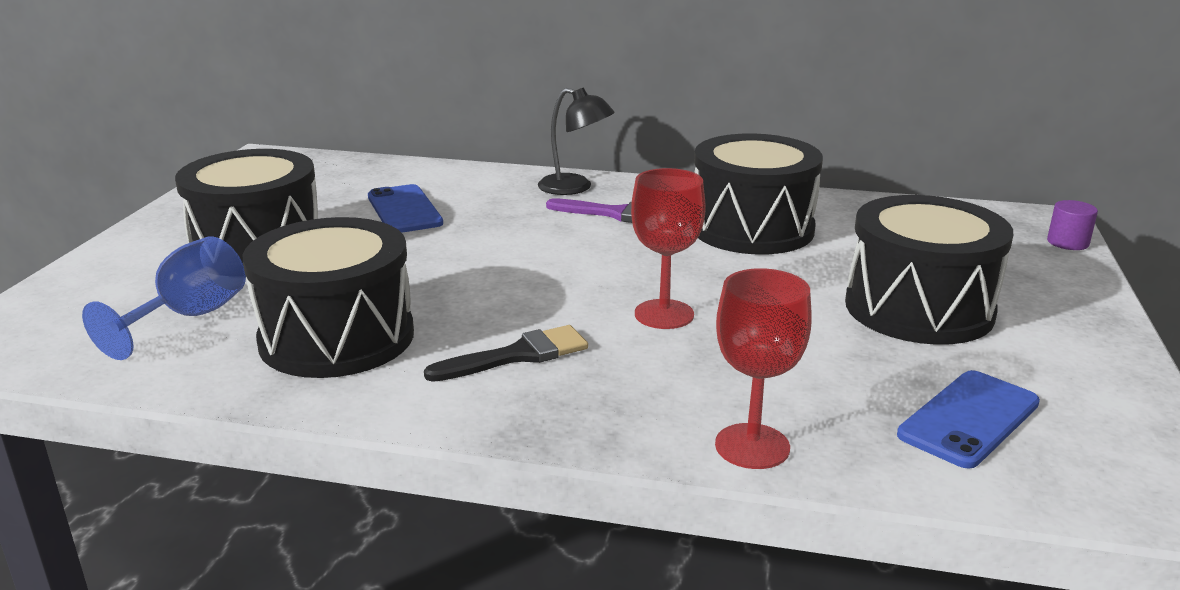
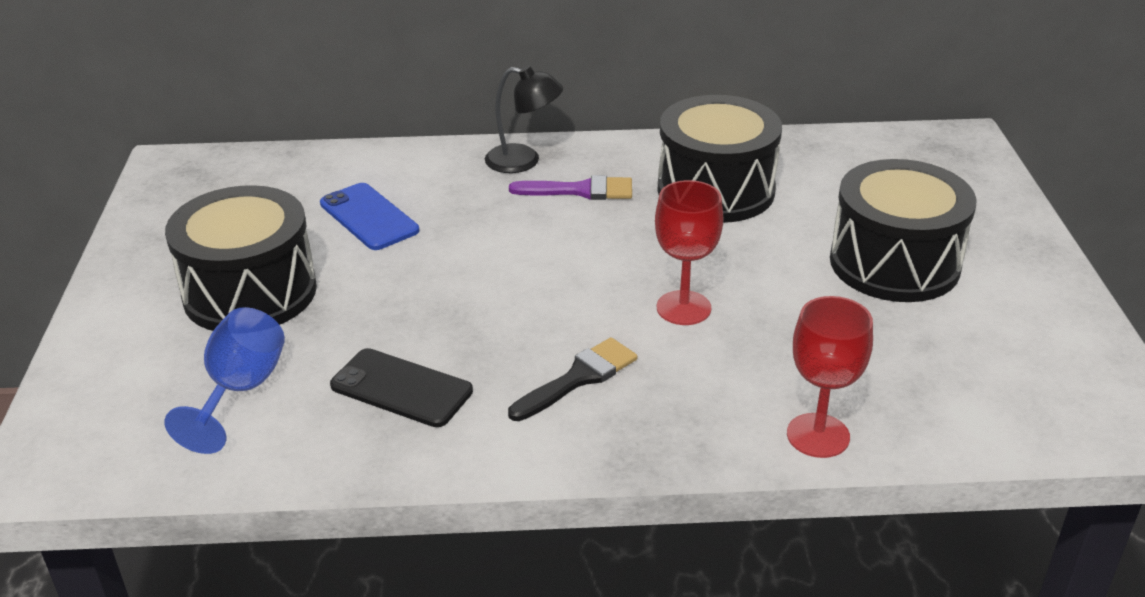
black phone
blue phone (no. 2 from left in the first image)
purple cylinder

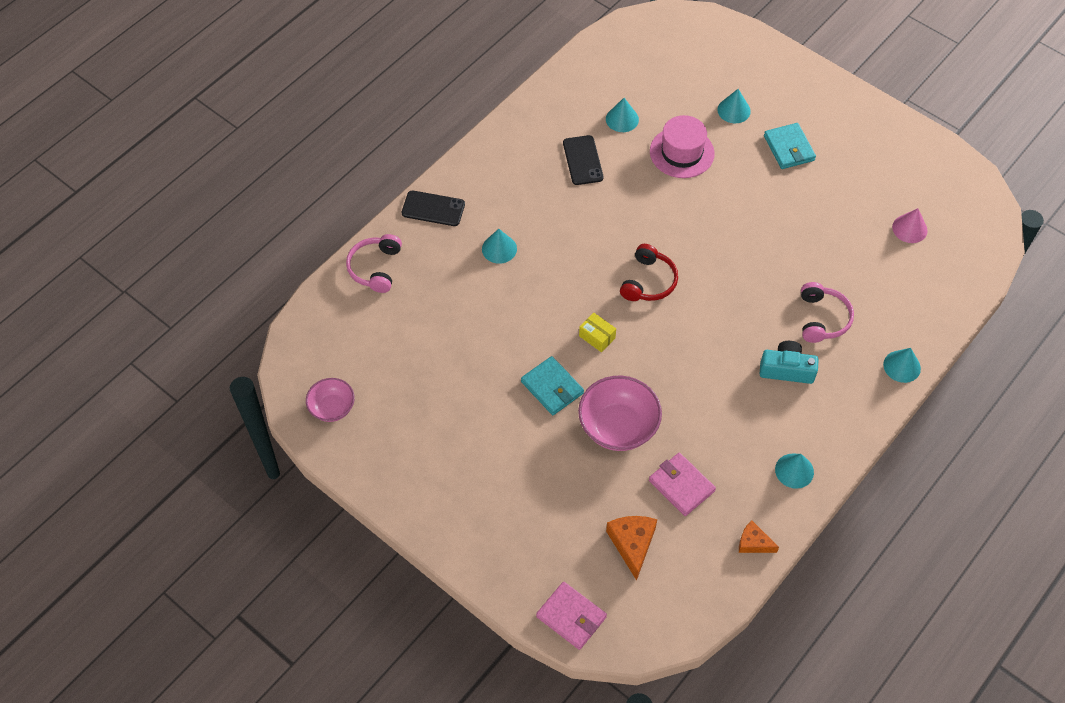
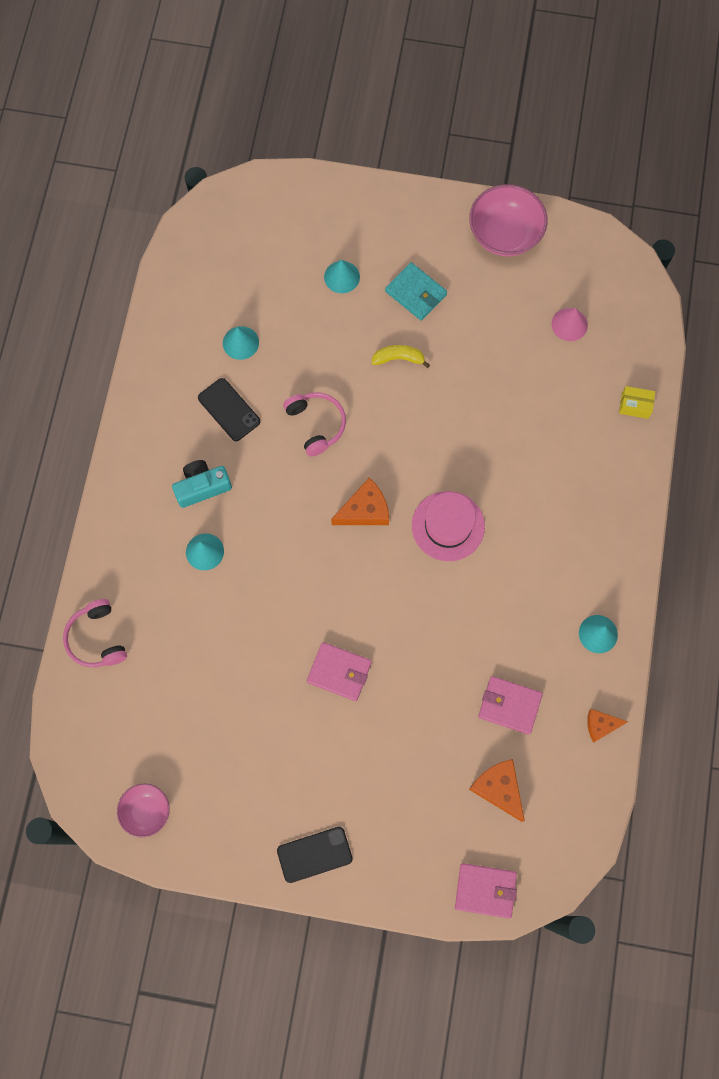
turquoise camera
black phone (no. 2 from left)
pink headphones (no. 2 from left)
pink wallet (no. 1 from left)
orange cheese (no. 1 from left)
yellow banana
pink hat
pink bowl (no. 2 from left)
yellow box
turquoise cone (no. 5 from left in the first image)

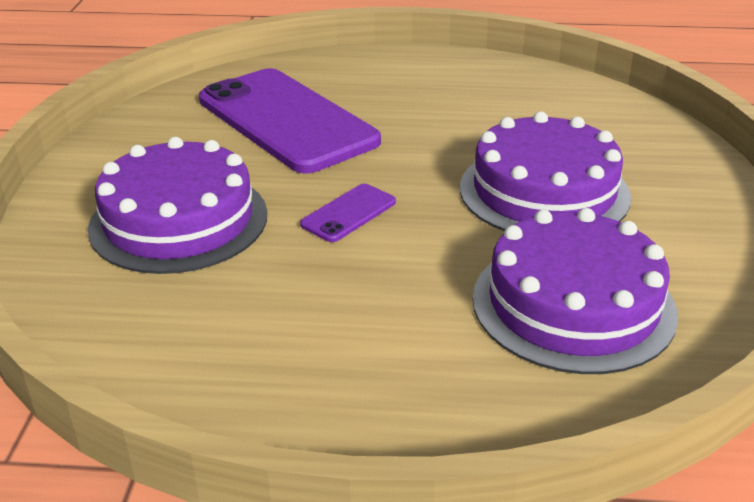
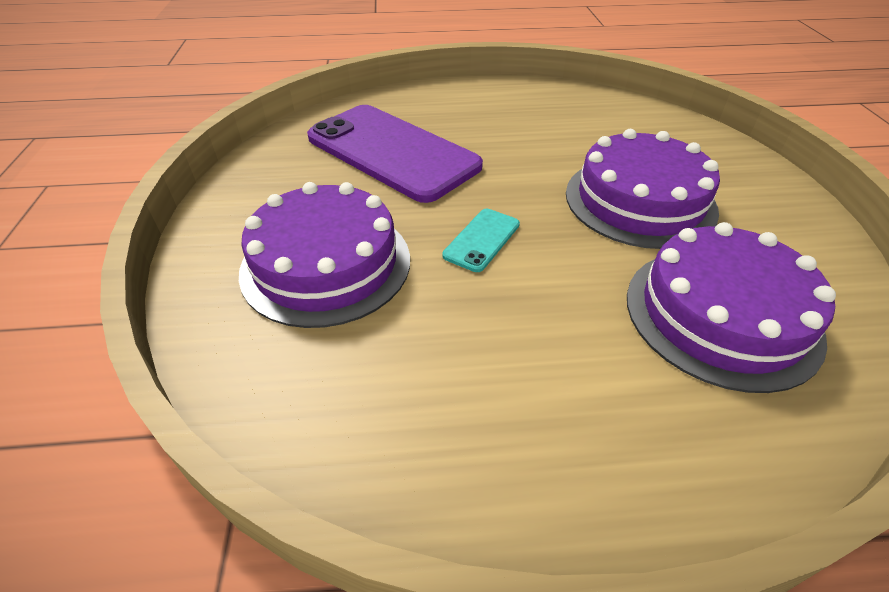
turquoise phone

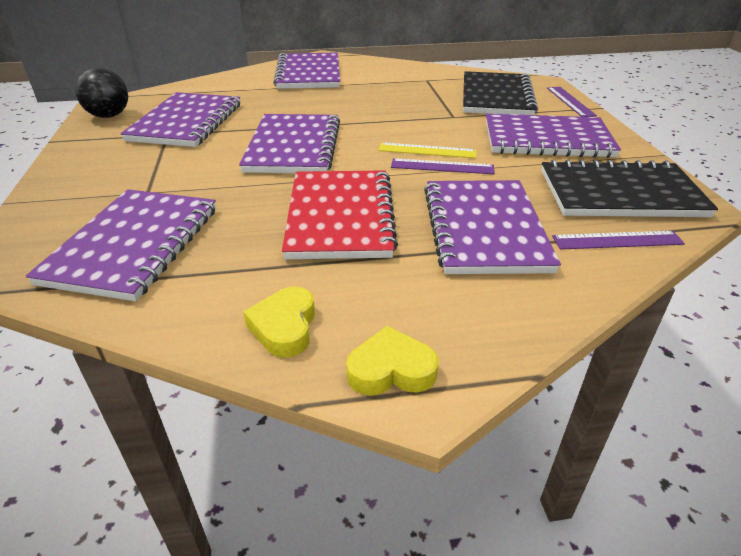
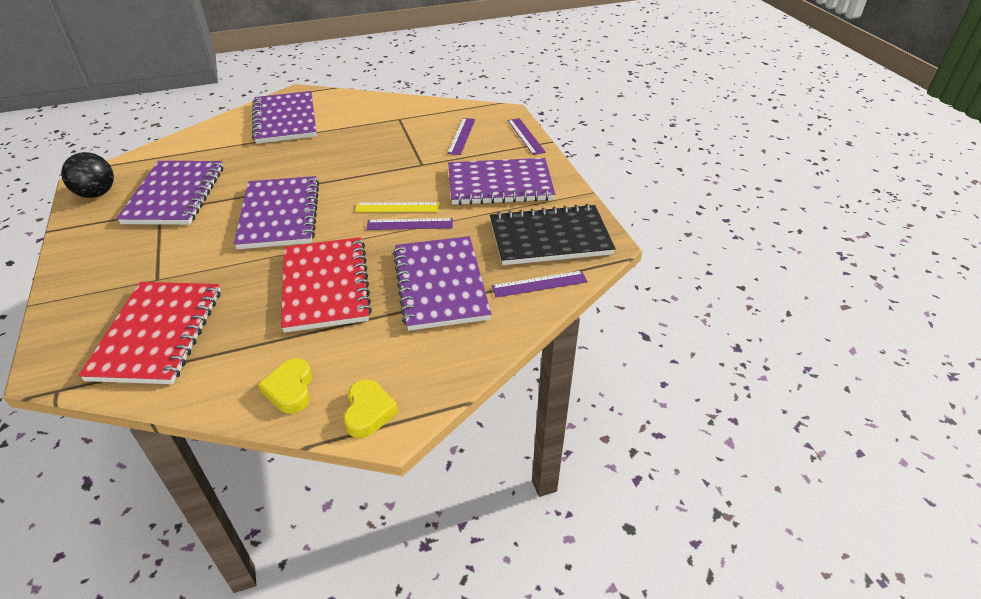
red notebook (no. 1 from left)
yellow heart (no. 2 from left)
purple ruler (no. 2 from left)

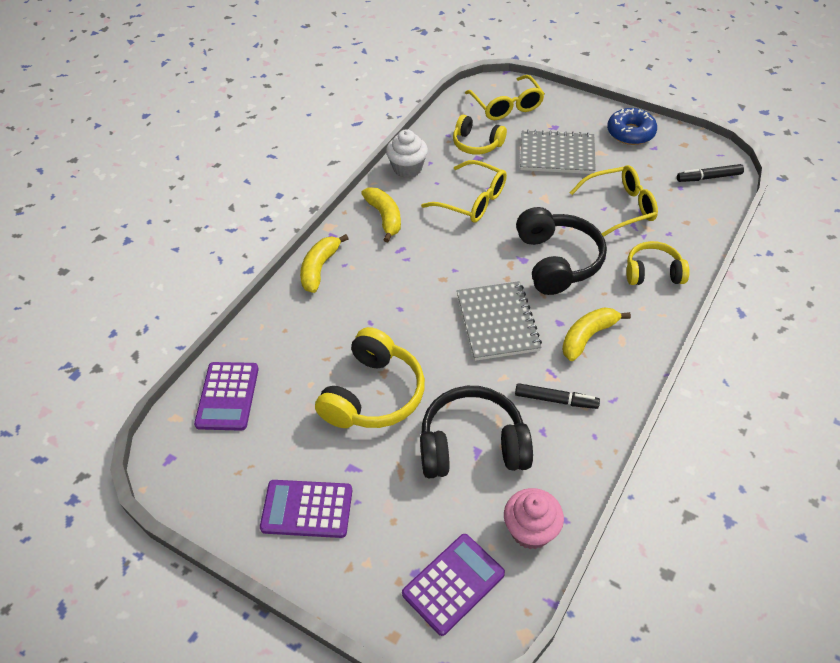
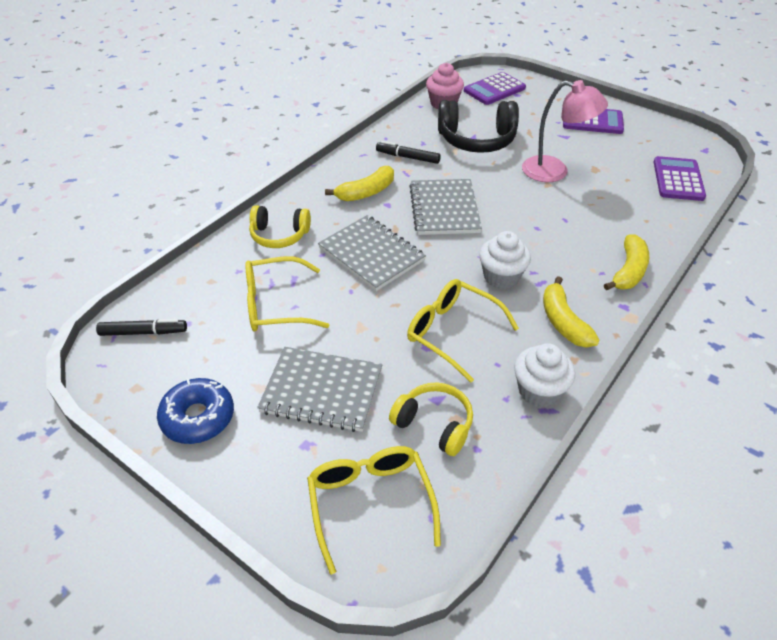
grey notebook (no. 2 from left)
white cupcake (no. 1 from left)
pink lamp

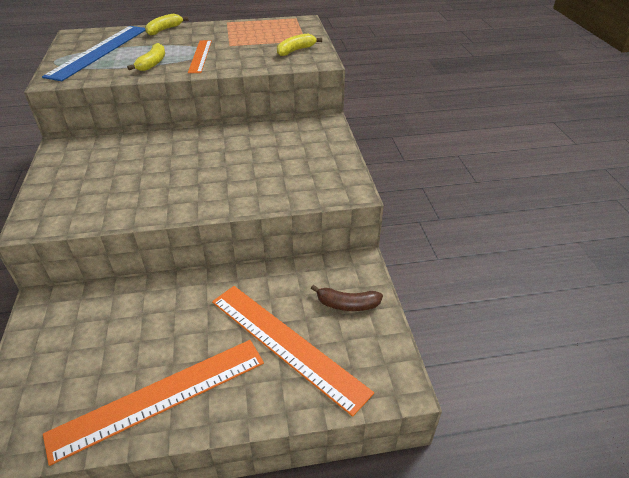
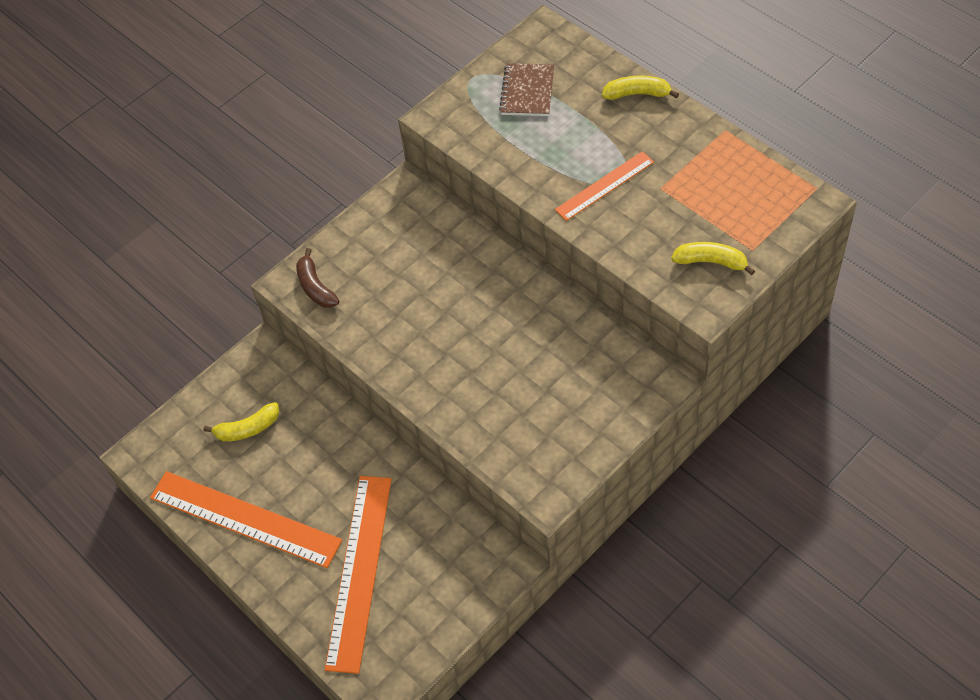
yellow banana (no. 1 from left)
brown banana
brown notebook

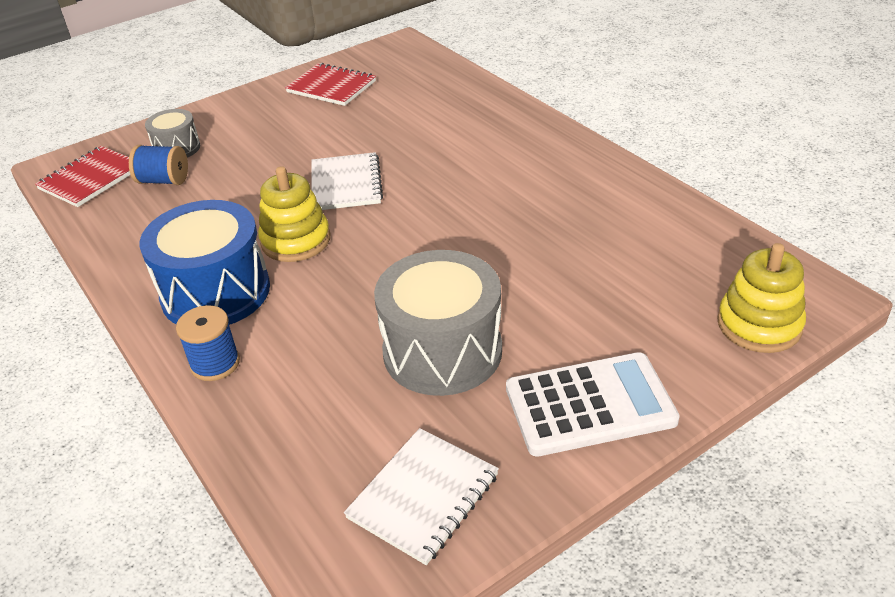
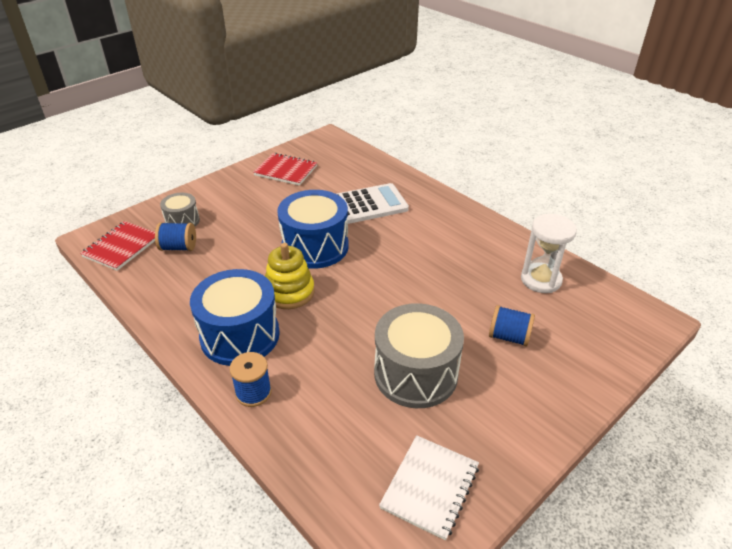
blue drum (no. 2 from left)
white calculator
blue spool (no. 3 from left)
white hourglass
yellow stacking toy (no. 2 from left in the first image)

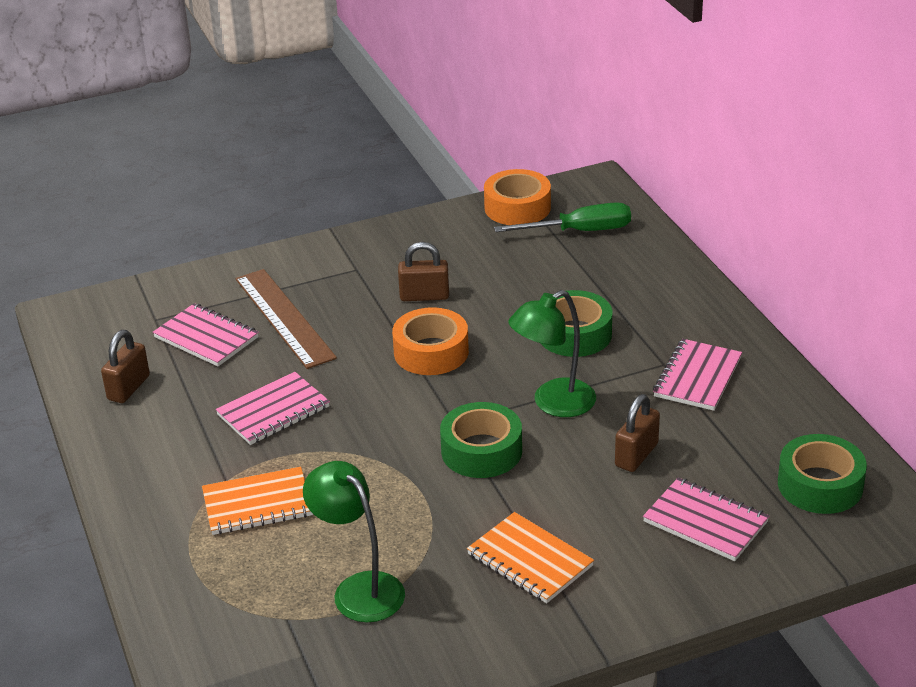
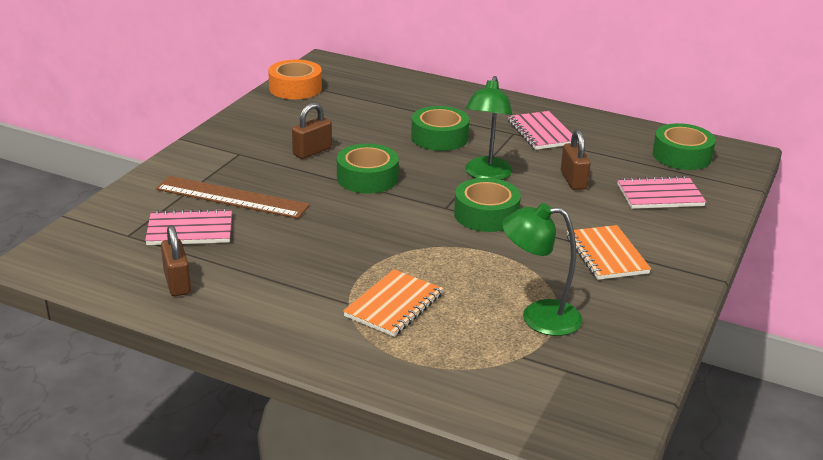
green tape (no. 1 from left)
orange notebook (no. 2 from left)
pink notebook (no. 2 from left in the first image)
green screwdriver

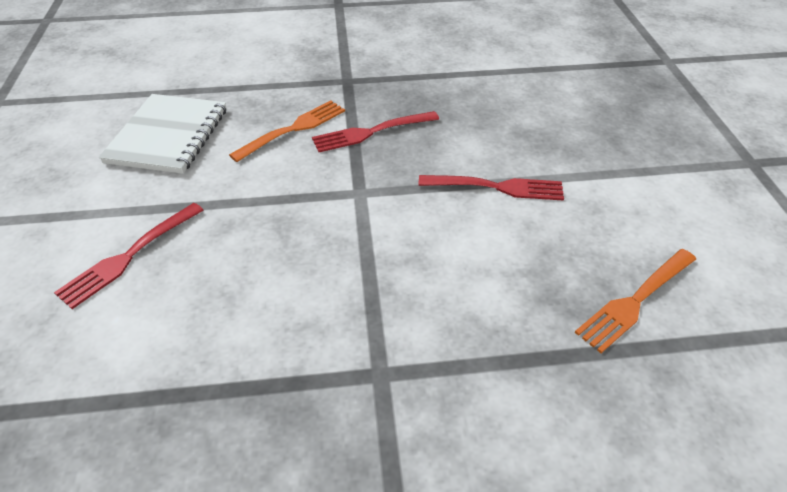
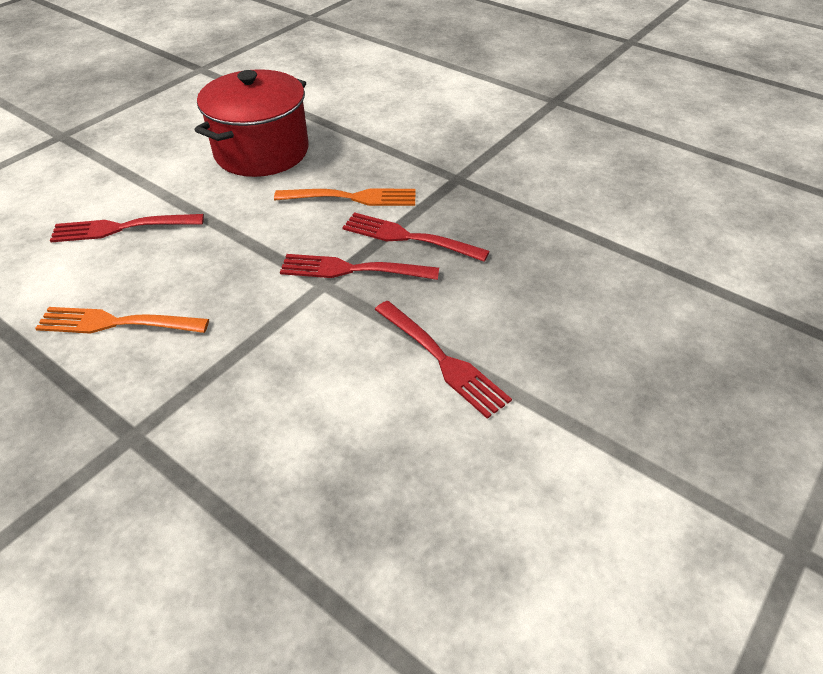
orange fork (no. 1 from left)
red pot
red fork (no. 2 from left)

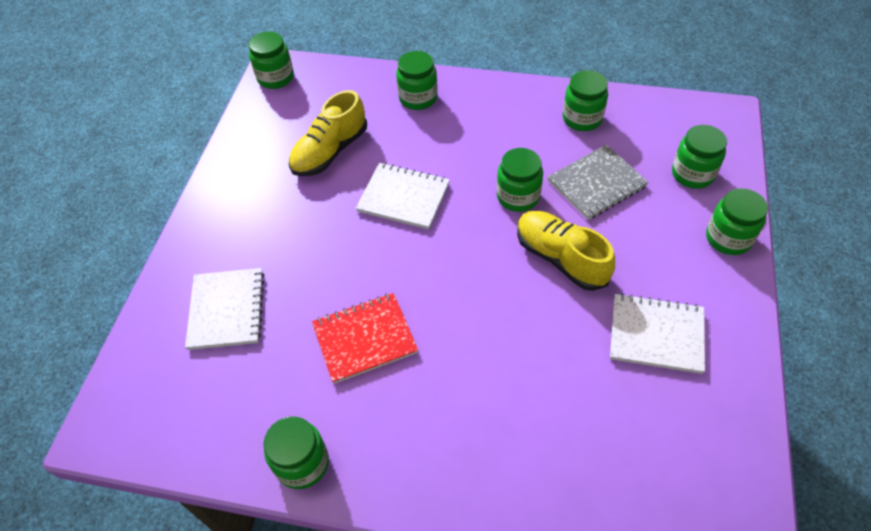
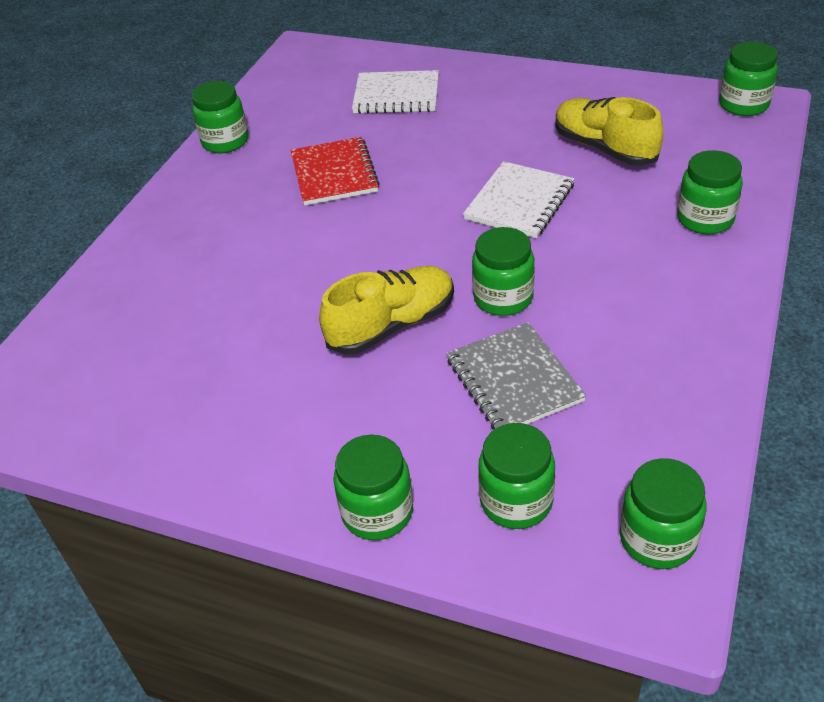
green jar (no. 5 from left)
white notebook (no. 3 from left in the first image)

